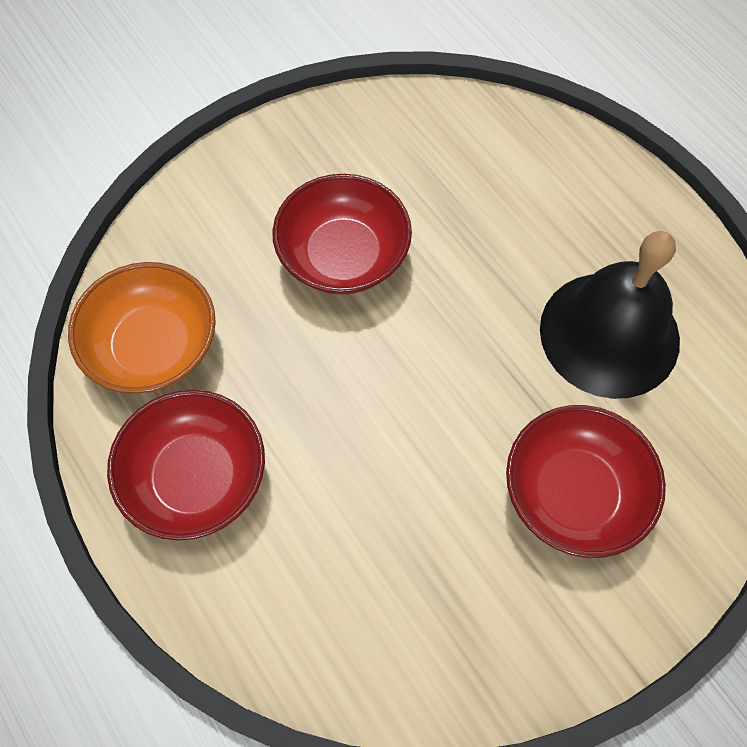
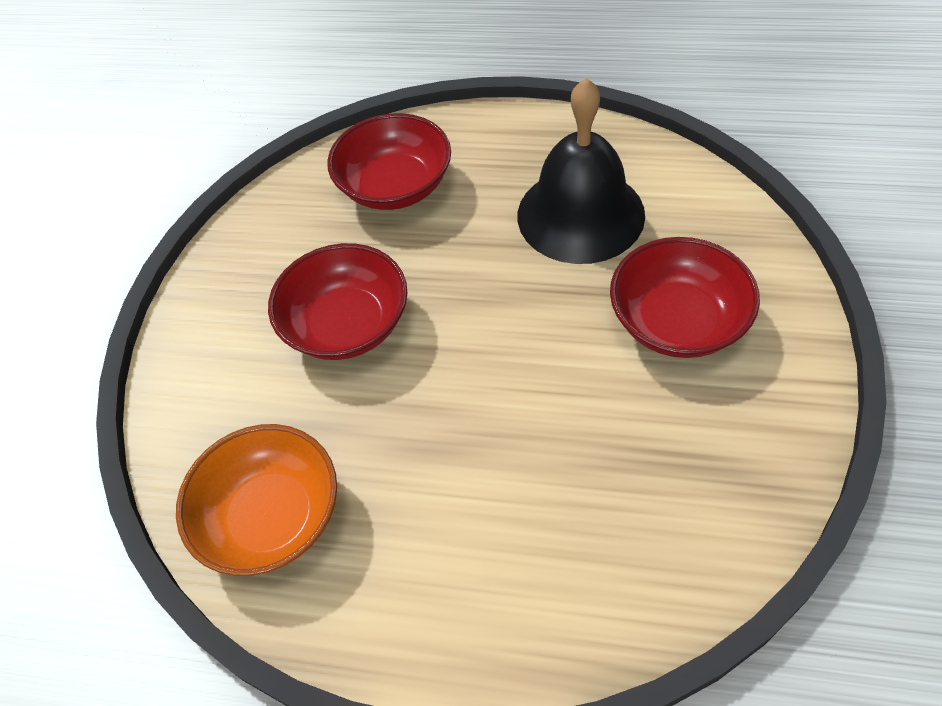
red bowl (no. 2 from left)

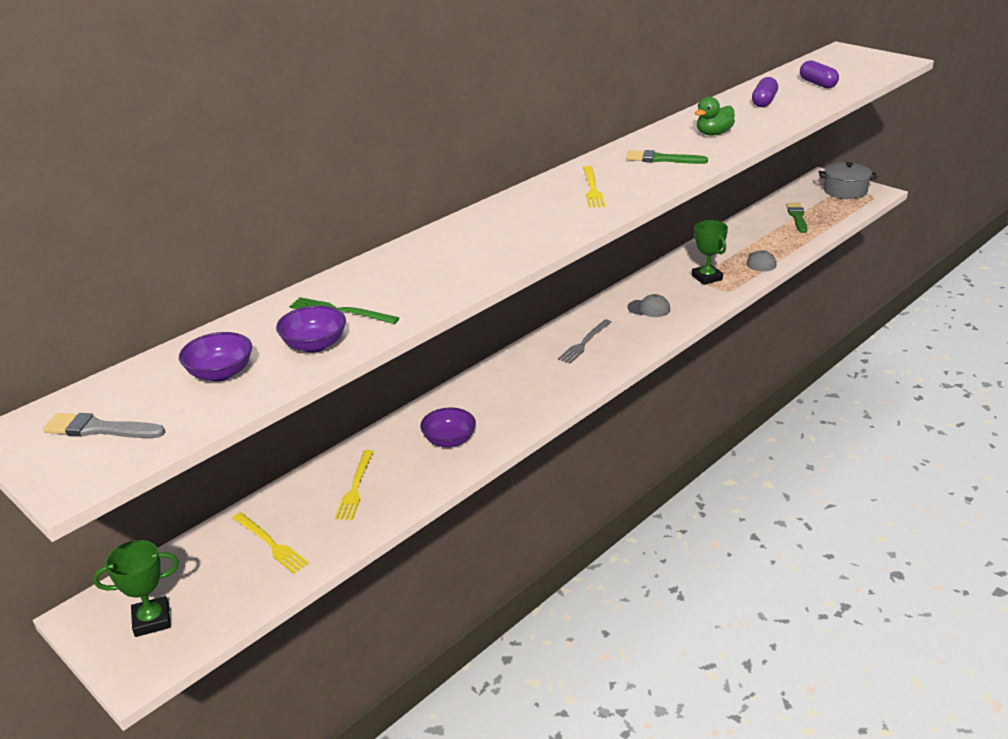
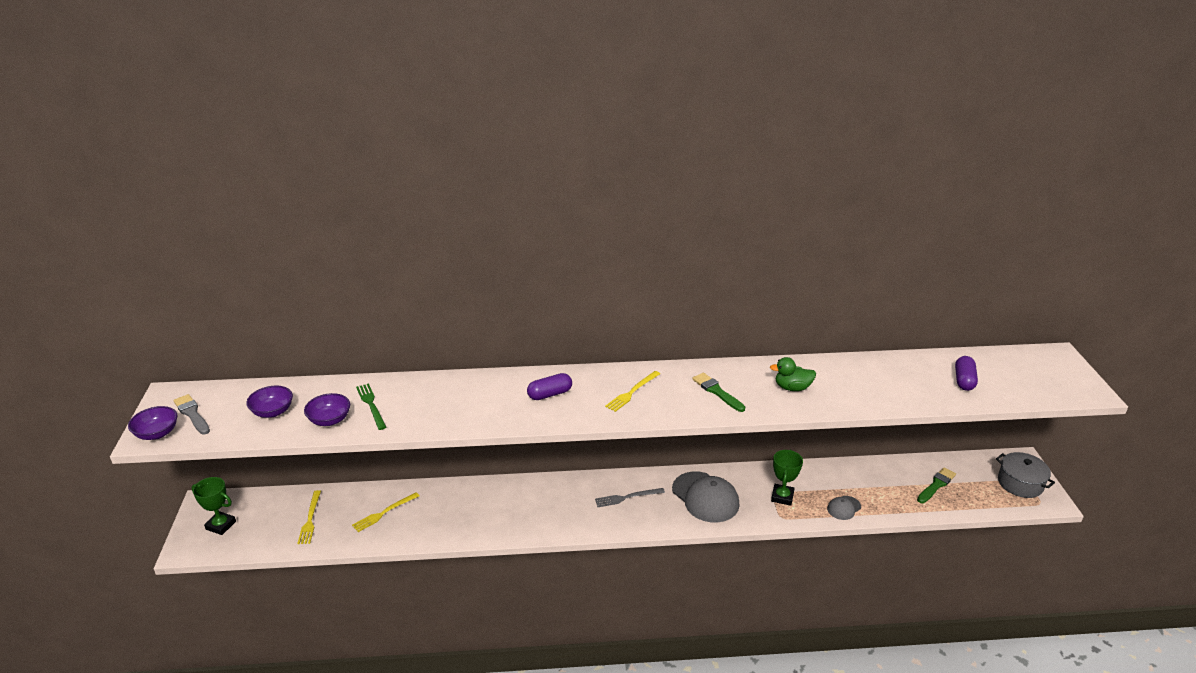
purple bowl (no. 1 from left)
purple capsule (no. 1 from left)
grey cap (no. 1 from left)

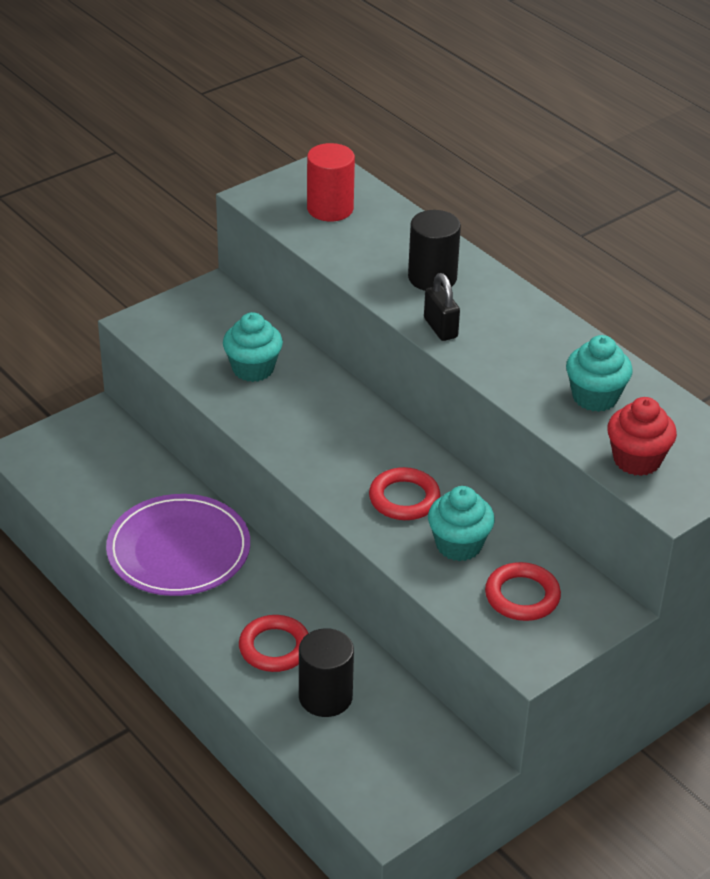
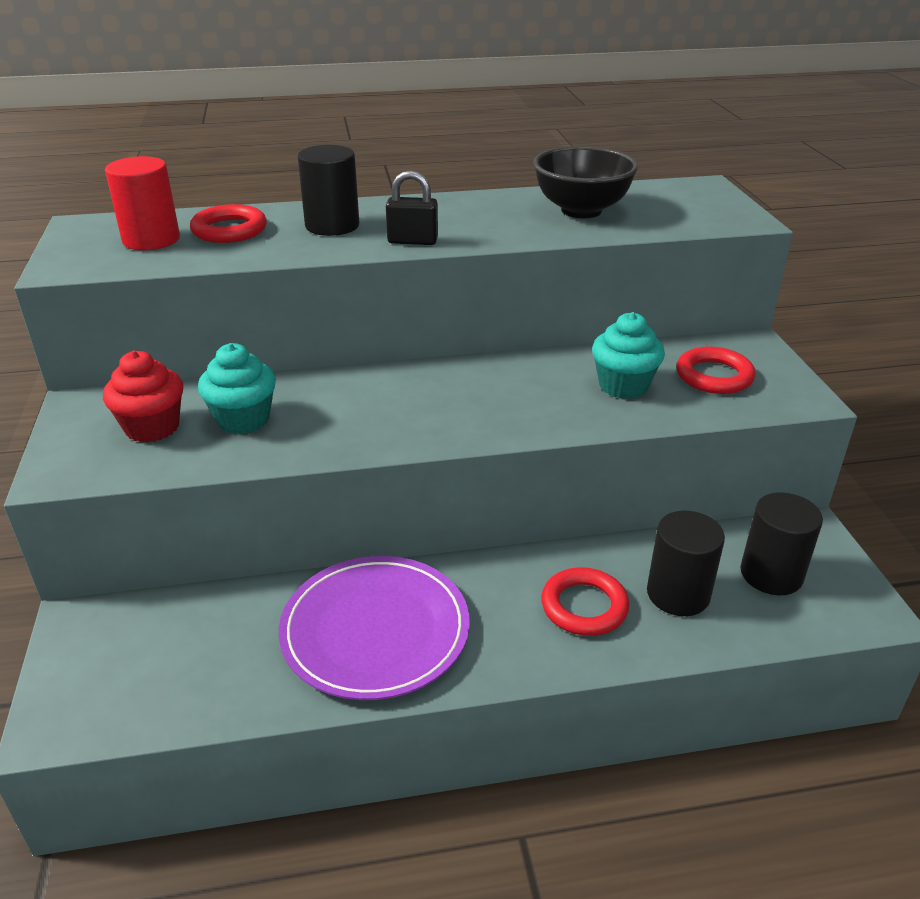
red cupcake
red ring (no. 1 from left)
black bowl
black cylinder (no. 3 from left)

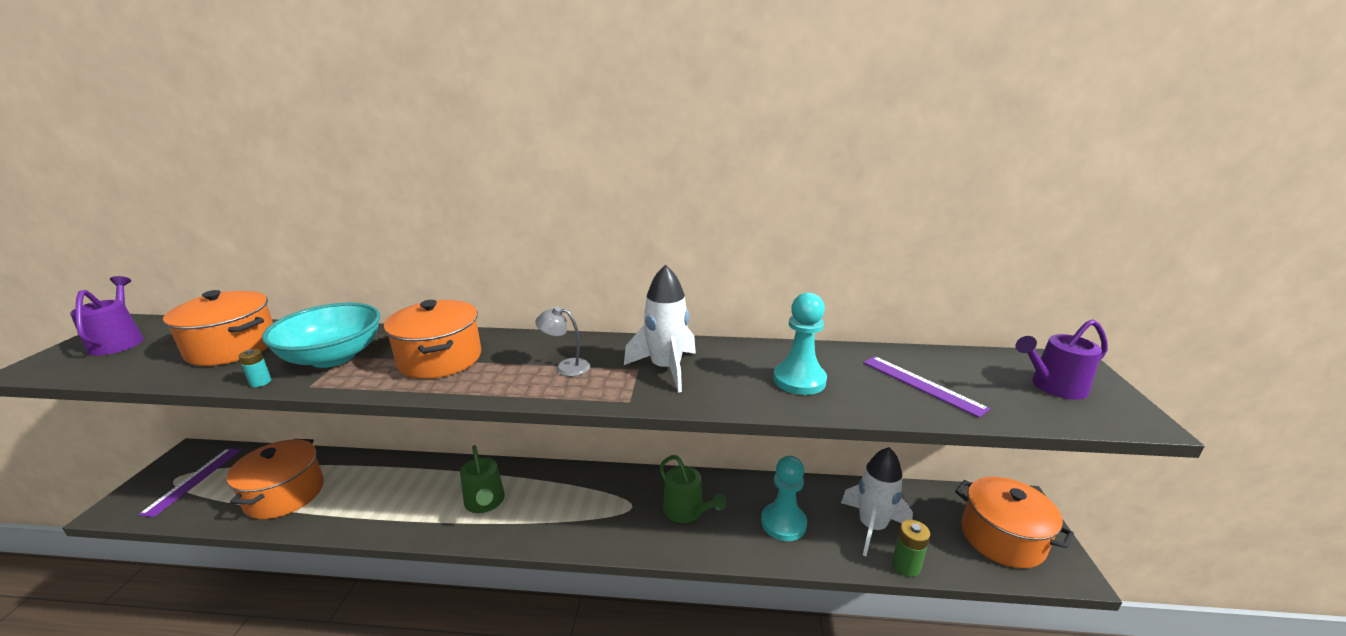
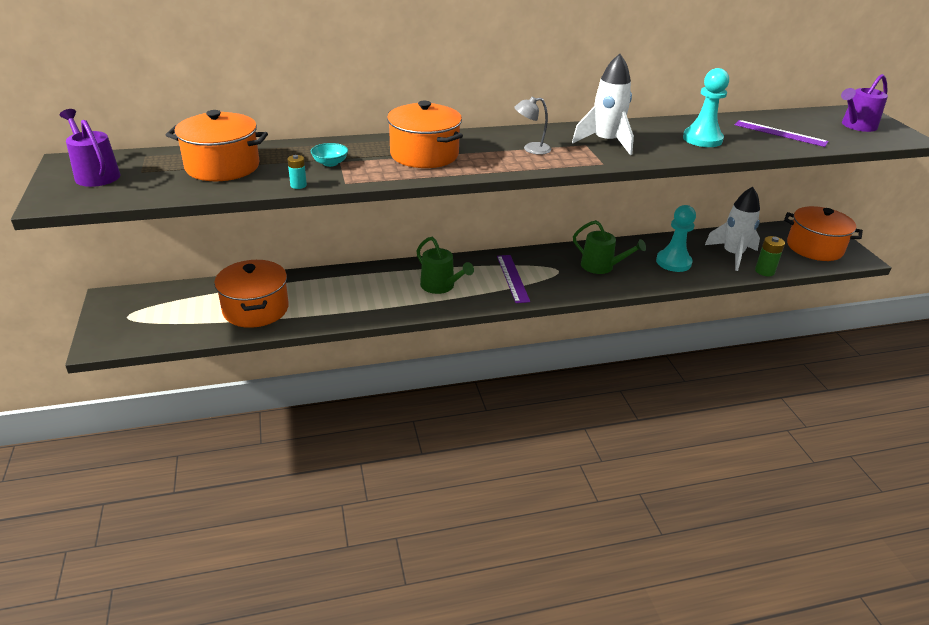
turquoise bowl
purple ruler (no. 1 from left)

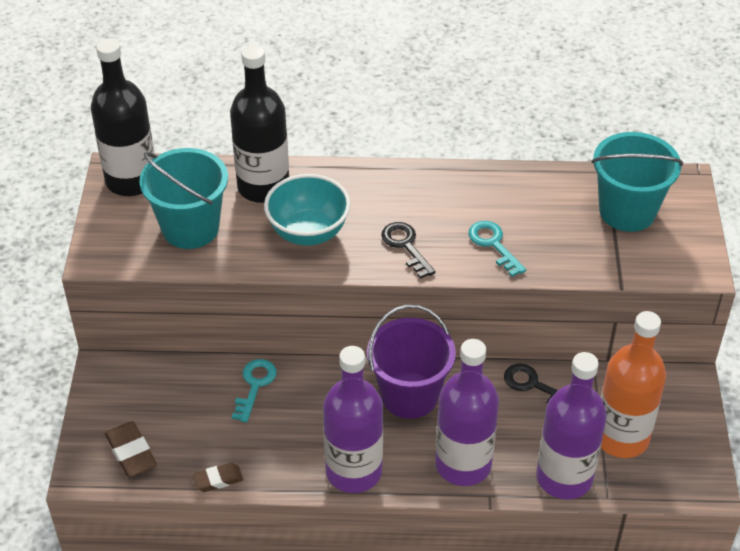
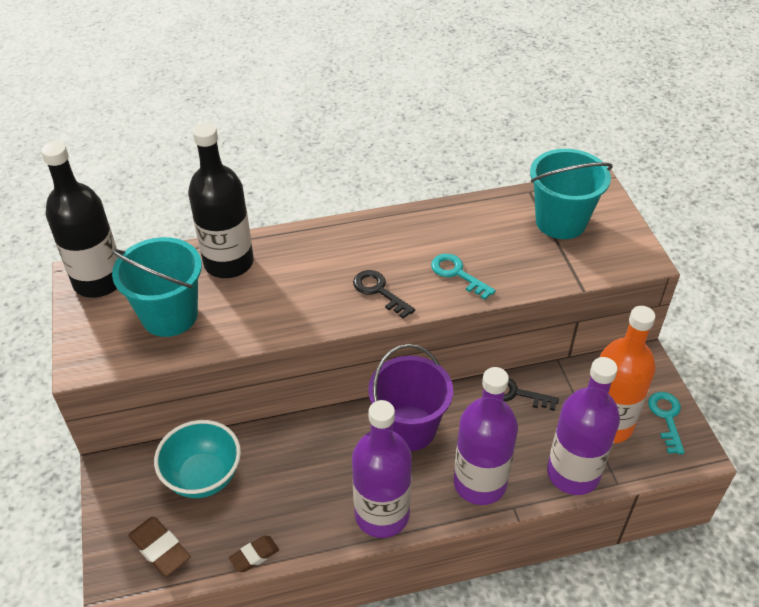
turquoise bowl
turquoise key (no. 2 from left)

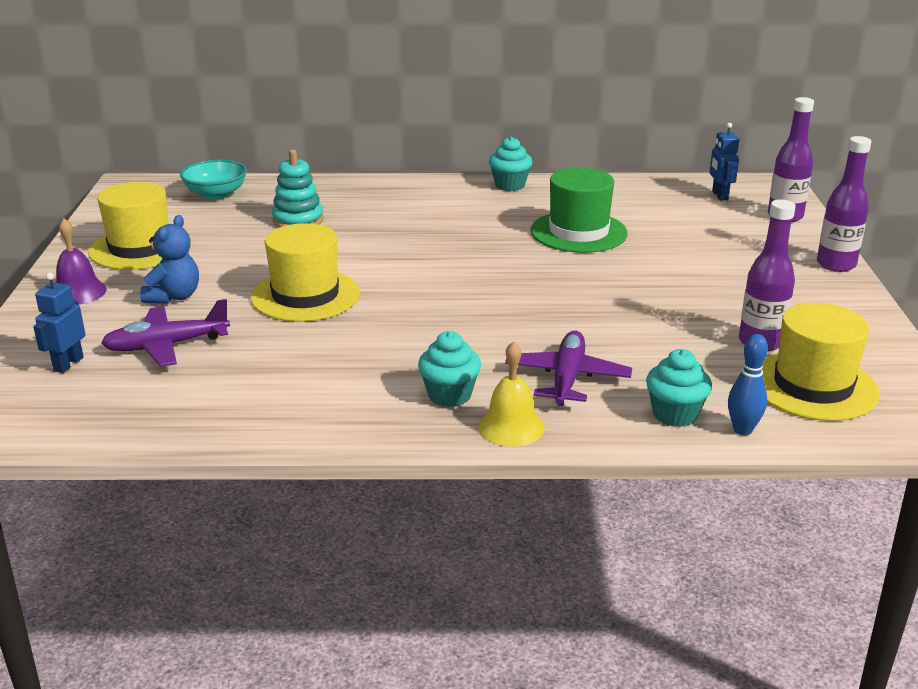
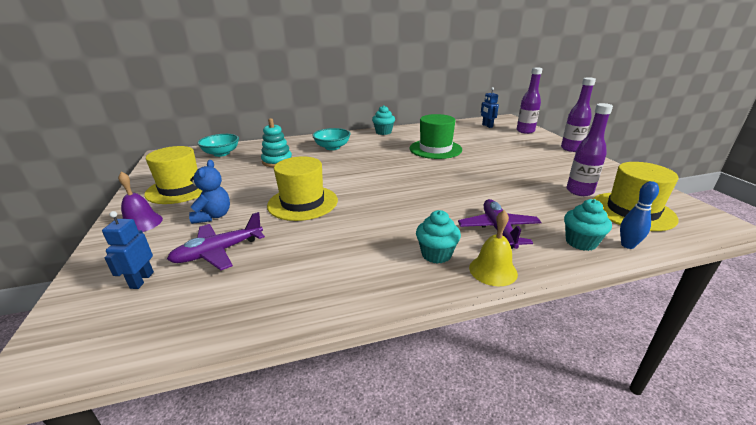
turquoise bowl (no. 2 from left)

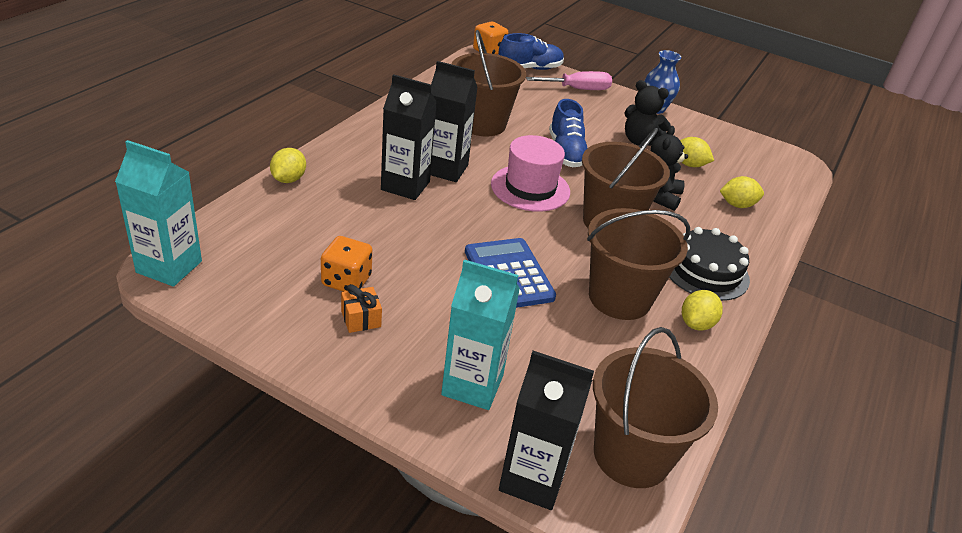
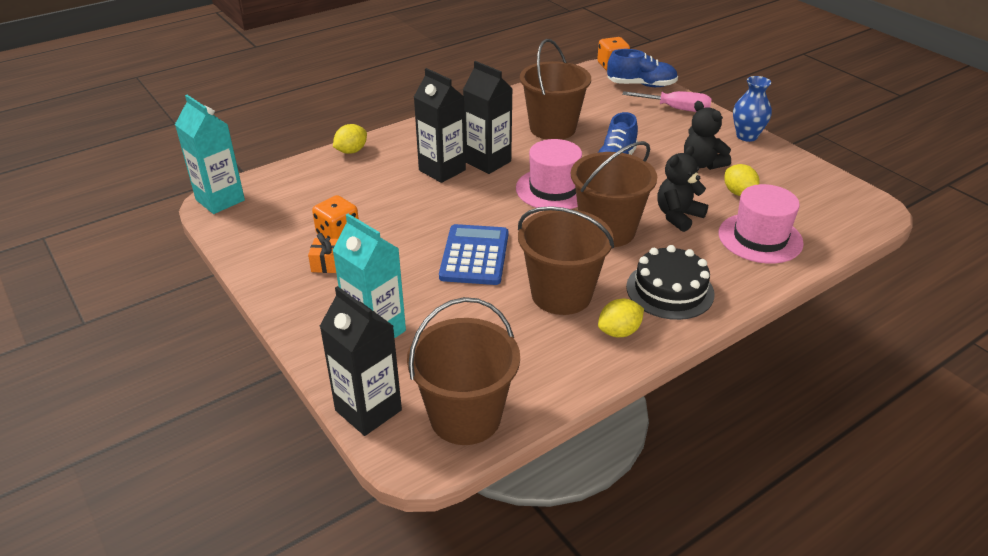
pink hat (no. 2 from left)

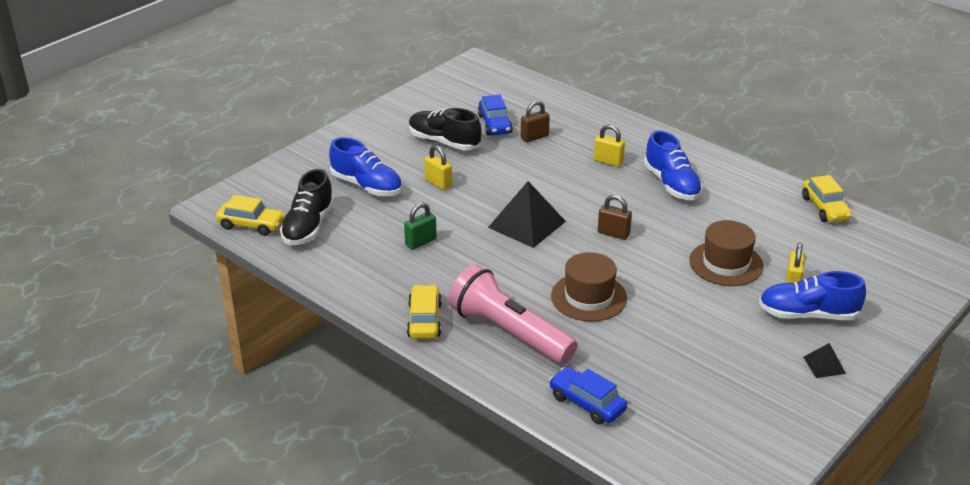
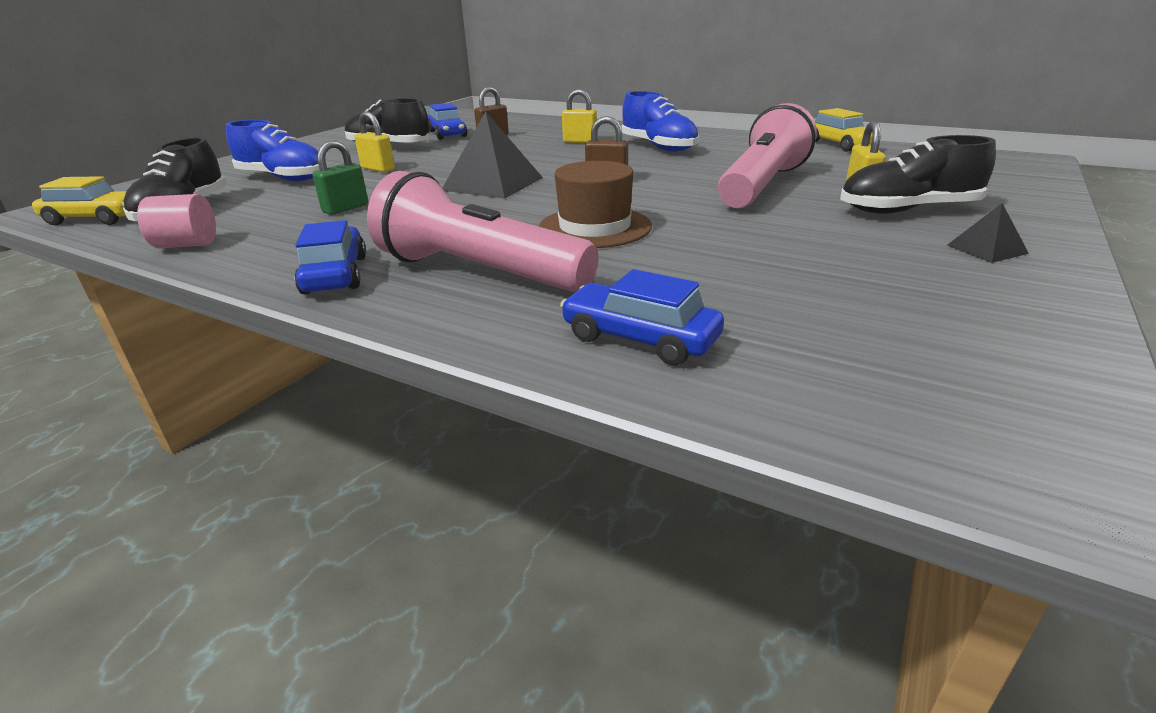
pink cylinder
blue car (no. 1 from left)
pink flashlight (no. 2 from left)
black shoe (no. 3 from left)

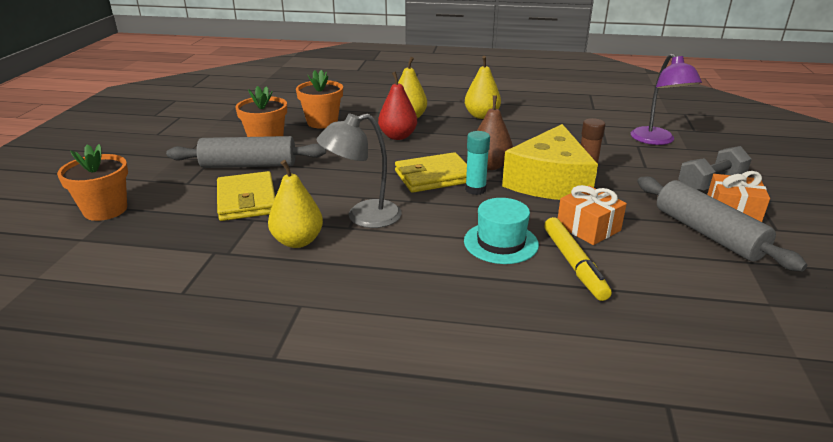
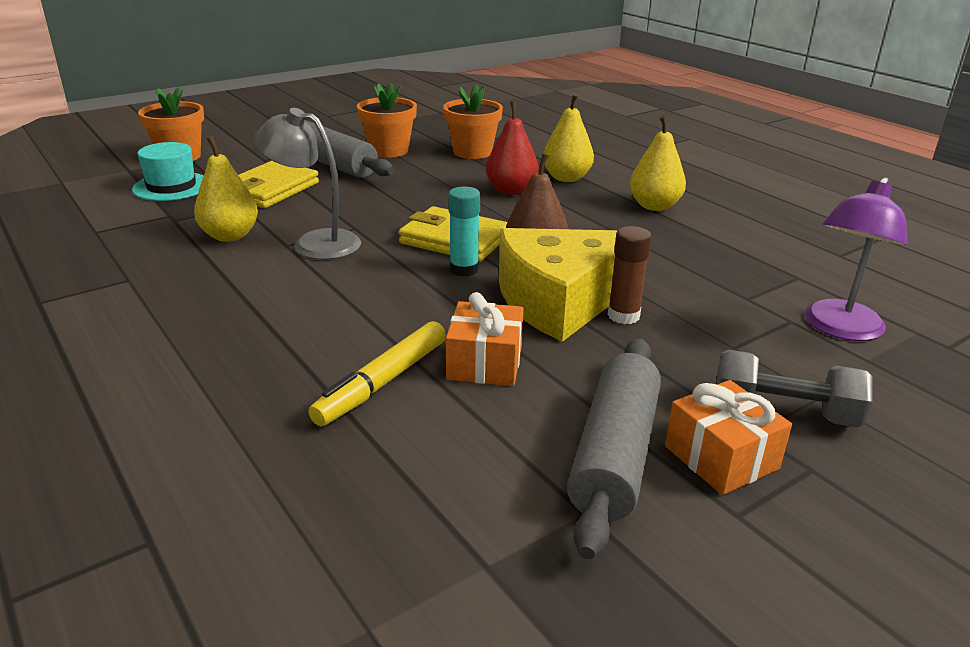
turquoise hat

